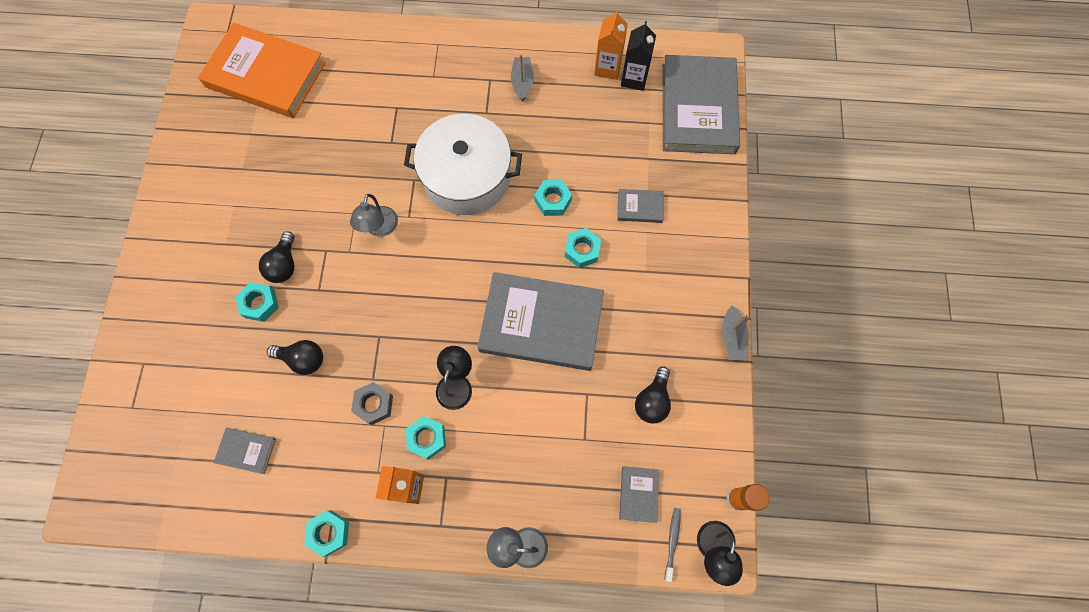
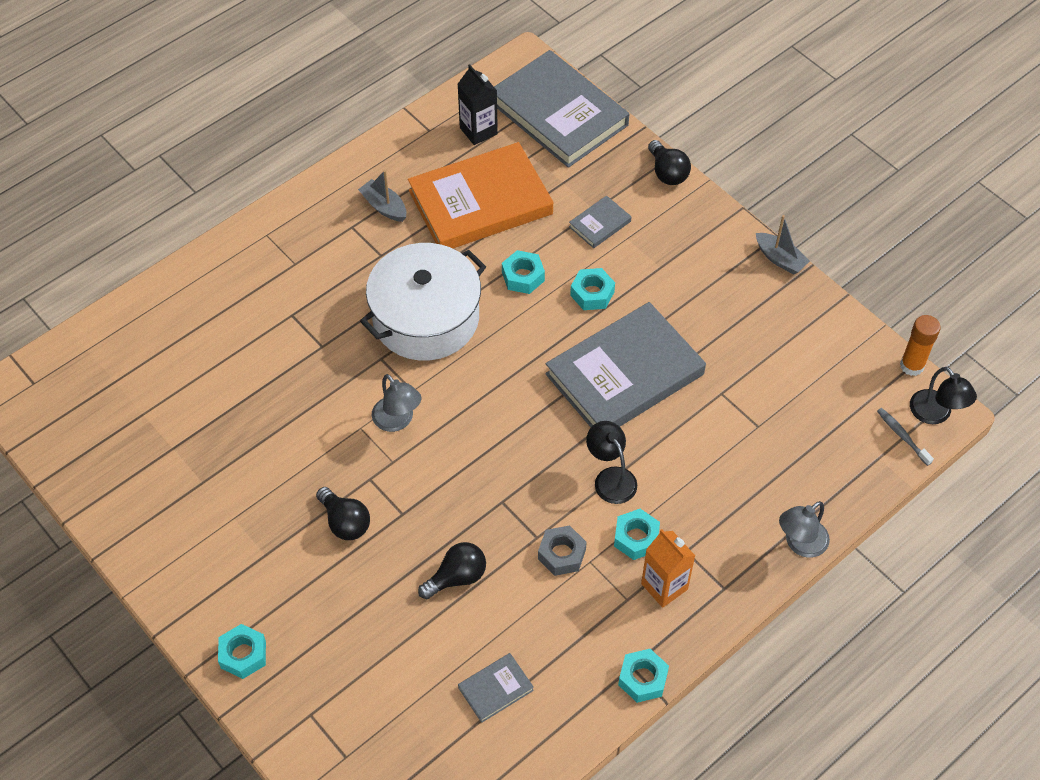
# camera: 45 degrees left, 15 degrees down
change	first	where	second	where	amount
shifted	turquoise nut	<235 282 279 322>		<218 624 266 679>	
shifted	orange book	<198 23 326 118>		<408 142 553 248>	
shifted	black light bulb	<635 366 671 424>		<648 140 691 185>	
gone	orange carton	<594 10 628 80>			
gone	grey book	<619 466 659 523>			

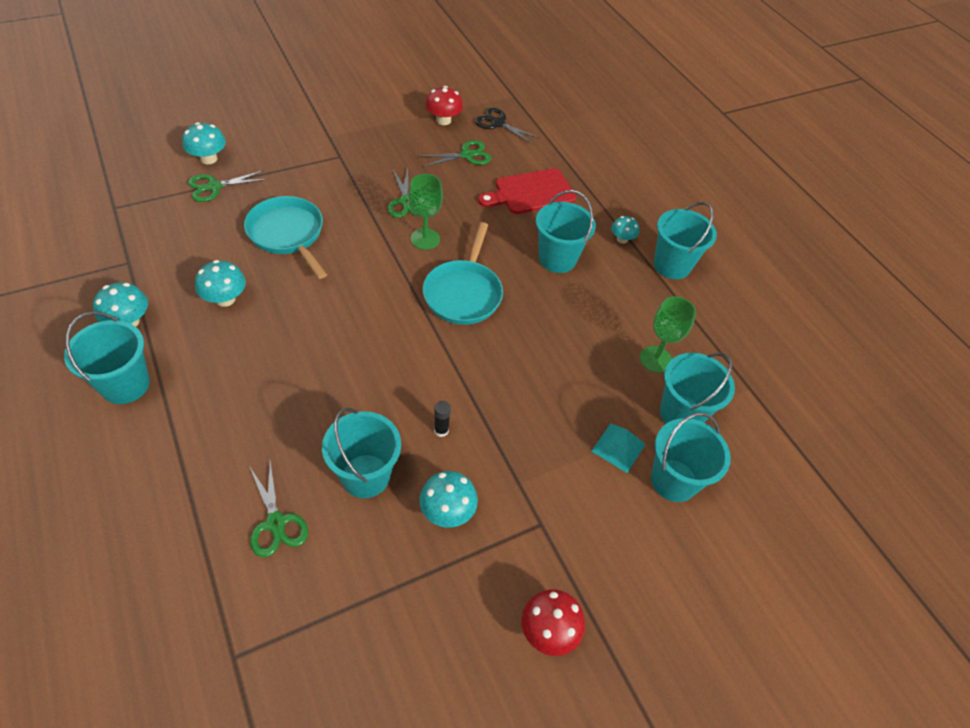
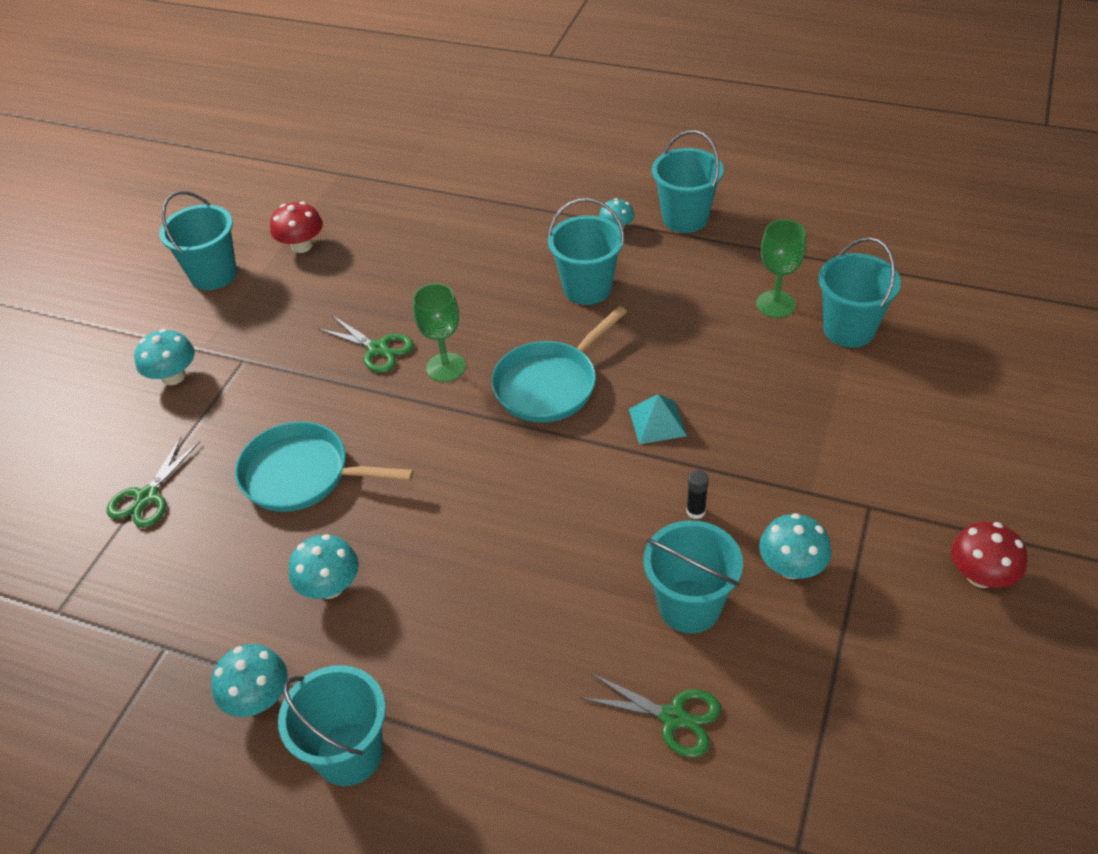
# camera: 35 degrees left, 5 degrees down
change	first	where	second	where	amount
shifted	turquoise mushroom	<182 122 226 164>		<134 329 195 385>	
shifted	turquoise bucket	<651 412 731 502>		<159 191 237 290>	
rotated	turquoise pan	<423 222 503 325>		<491 306 627 423>	75 degrees clockwise
shifted	turquoise pyramid	<592 423 646 473>		<629 394 687 444>	
gone	green scissors	<419 140 491 167>			
gone	black scissors	<475 108 540 144>			
gone	red cutting board	<478 168 576 214>			

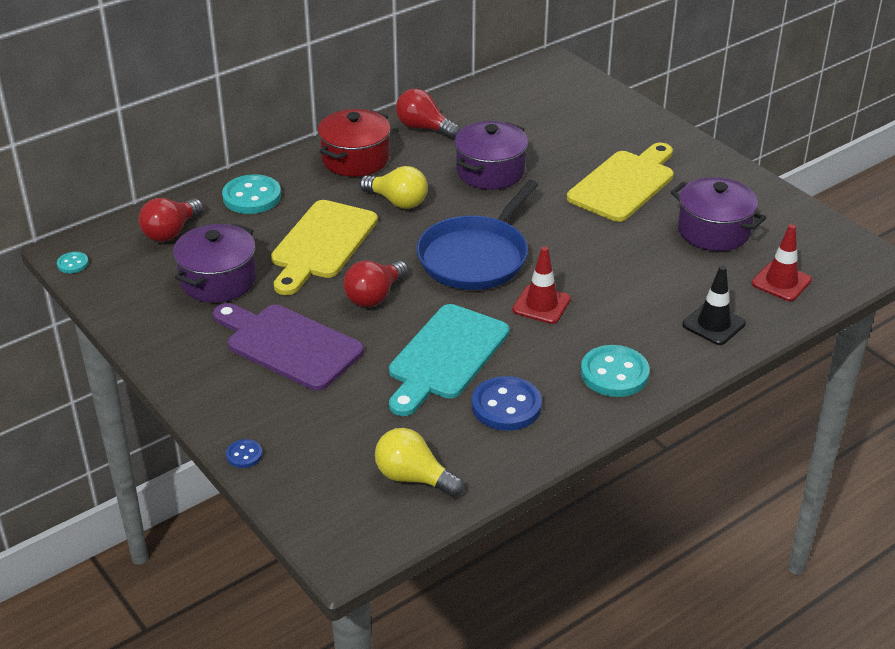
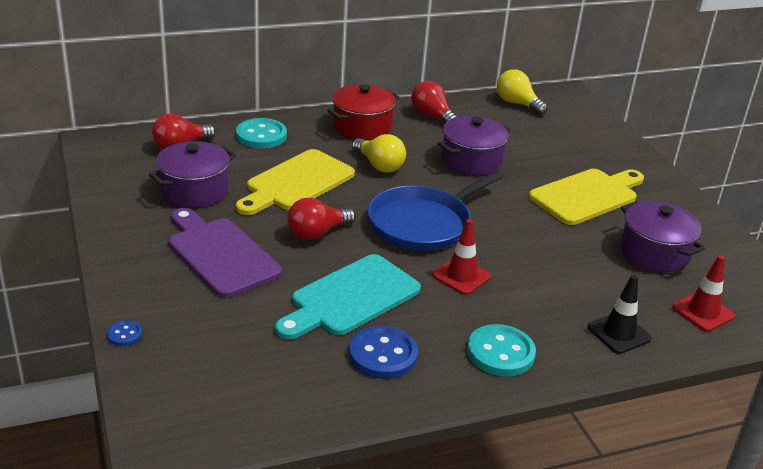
# camera: 15 degrees right, 5 degrees down
change	first	where	second	where	amount
shifted	yellow light bulb	<375 428 464 497>		<497 69 547 115>	
gone	turquoise button	<57 252 89 273>			

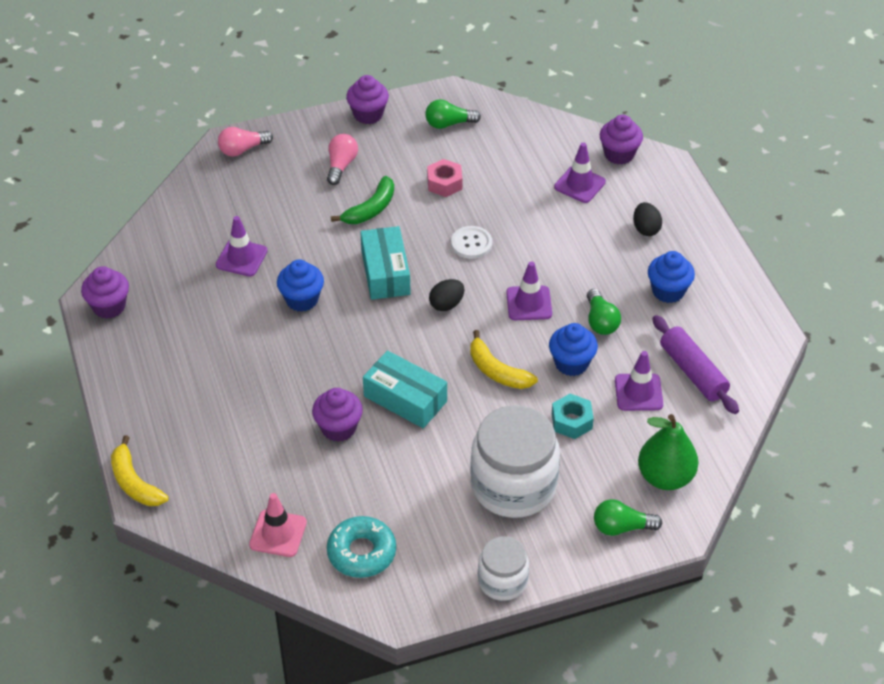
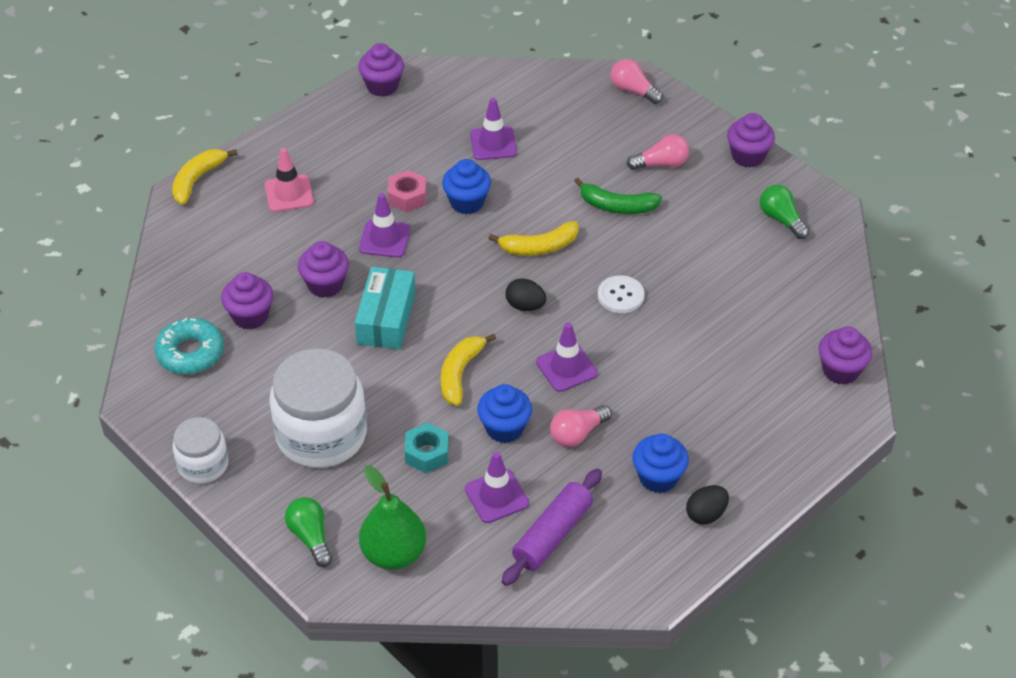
# camera: 65 degrees right, 0 degrees up
change	first	where	second	where	amount
new			purple cupcake	<221 272 273 329>	
shifted	pink traffic cone	<249 493 307 557>		<265 148 314 212>	
shifted	purple traffic cone	<554 142 606 203>		<359 193 411 258>	
shifted	pink nut	<427 159 462 197>		<387 170 427 212>	
swapped	turquoise box	<360 226 411 300>	yellow banana	<488 221 579 256>	
repainted	green light bulb	<587 289 621 335>	pink light bulb	<550 405 612 447>	
shifted	black egg	<633 202 662 236>		<686 485 729 525>	

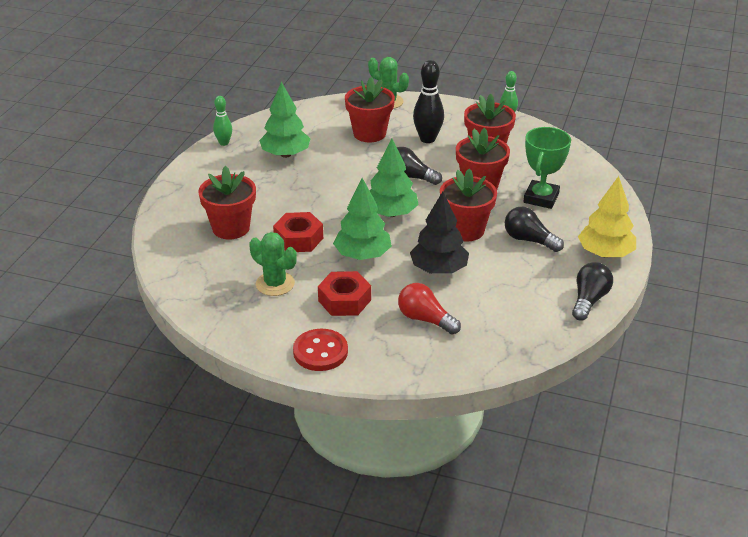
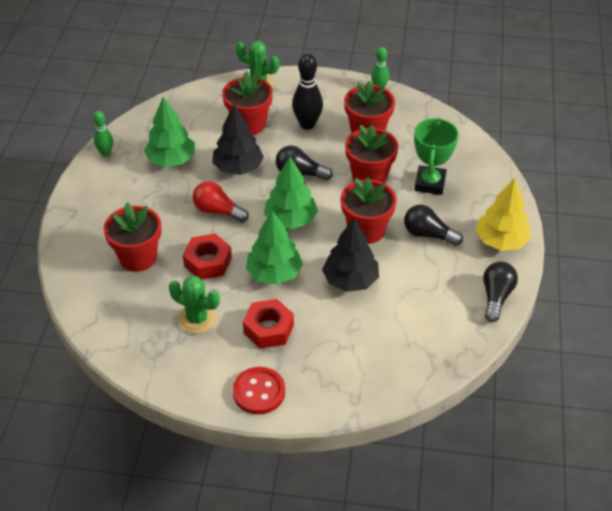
# camera: 10 degrees left, 10 degrees up
change	first	where	second	where	amount
shifted	red light bulb	<398 283 461 334>		<193 181 249 222>	
new			black tree	<212 104 264 175>	

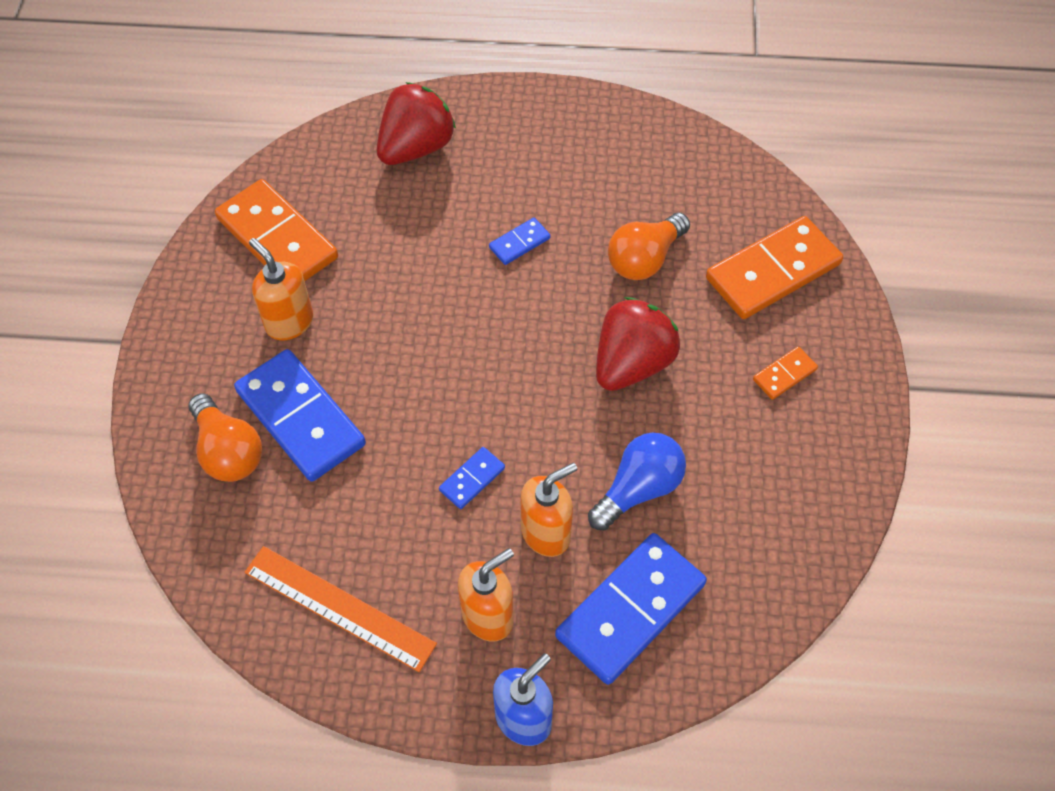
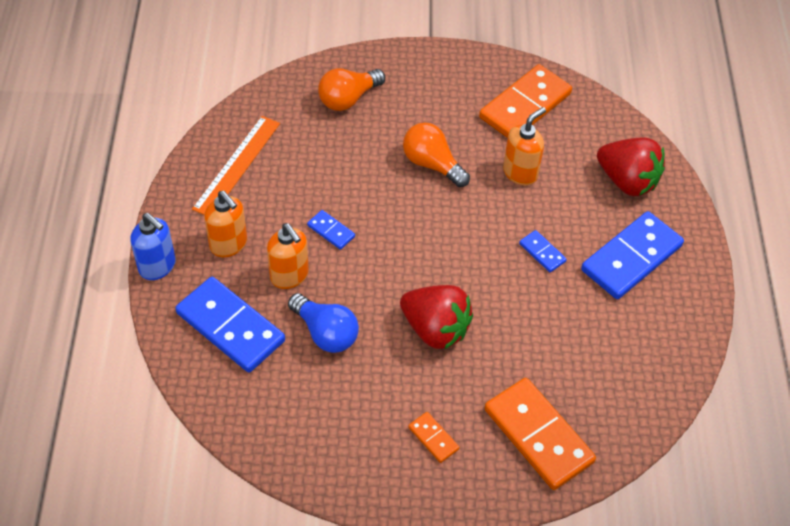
# camera: 85 degrees right, 5 degrees down
change	first	where	second	where	amount
shifted	orange light bulb	<608 213 690 280>		<403 123 470 187>	
shifted	orange soap dispenser	<249 238 313 341>		<503 107 546 186>	
shifted	blue domino	<234 349 366 482>		<581 211 684 299>	

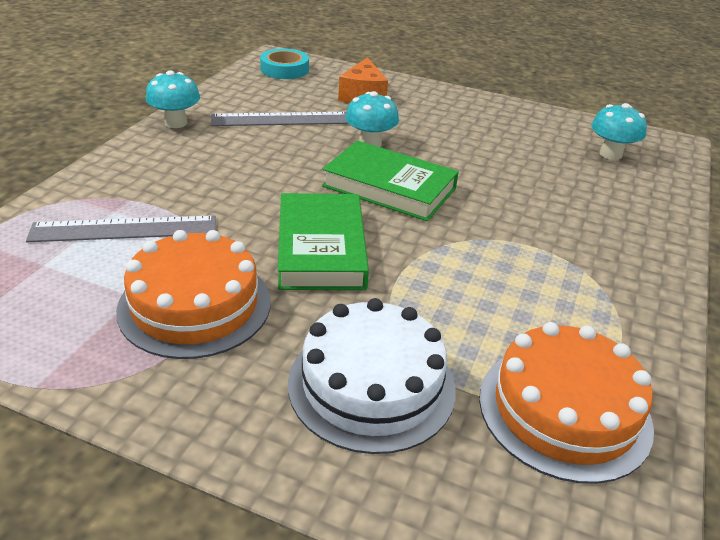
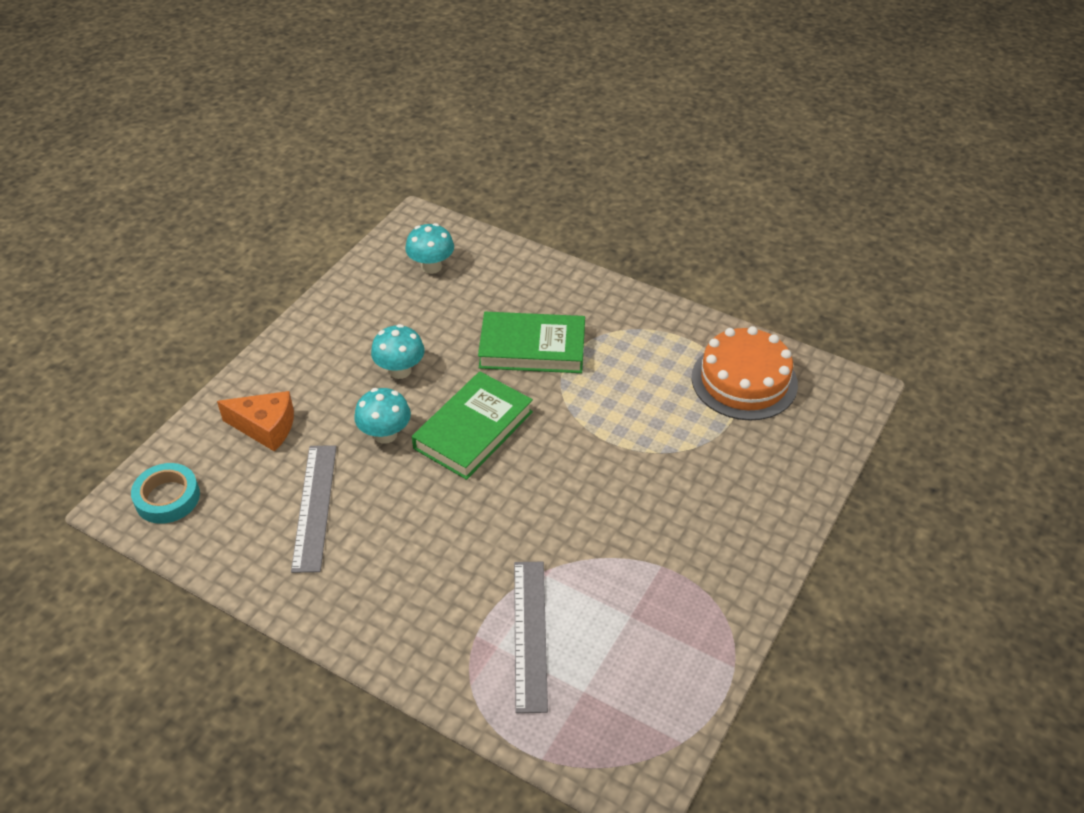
# camera: 80 degrees left, 10 degrees up
change	first	where	second	where	amount
shifted	turquoise mushroom	<146 70 200 128>		<371 324 425 379>	
shifted	green book	<278 193 369 290>		<478 312 585 373>	
gone	orange cake	<116 230 271 359>			
gone	white cake	<288 298 456 454>			

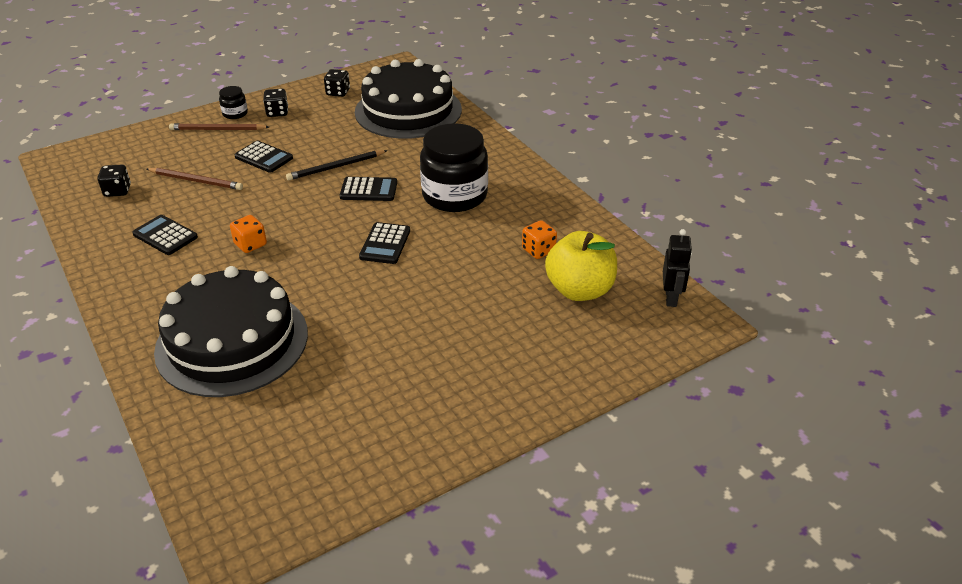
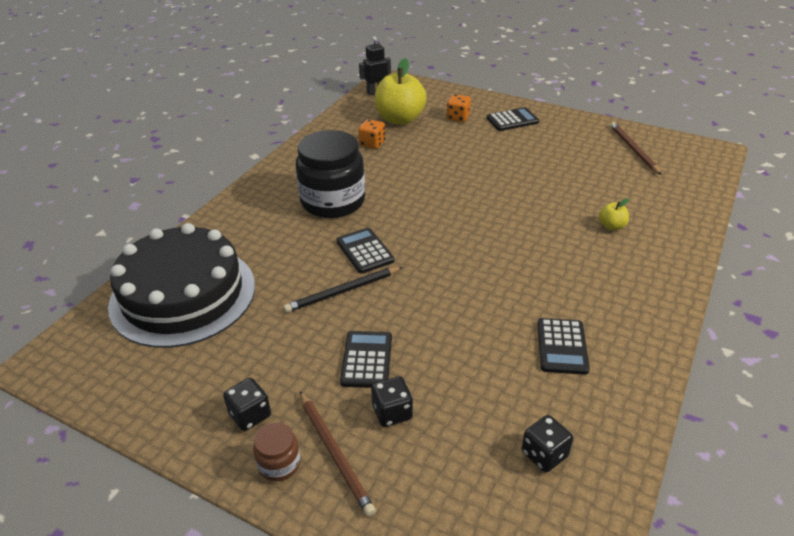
# camera: 120 degrees left, 0 degrees up
change	first	where	second	where	amount
repainted	black jar	<219 86 248 119>	brown jar	<253 423 301 481>	
rotated	black pencil	<286 150 388 181>		<283 267 403 313>	120 degrees clockwise
shifted	black dice	<324 69 350 97>		<371 376 413 427>	
shifted	orange dice	<230 215 267 253>		<447 94 471 122>	
shifted	black calculator	<359 222 410 264>		<487 107 539 131>	
swapped	black cake	<154 266 308 397>	yellow apple	<599 198 629 231>	
shifted	brown pencil	<147 168 243 190>		<610 122 662 175>	

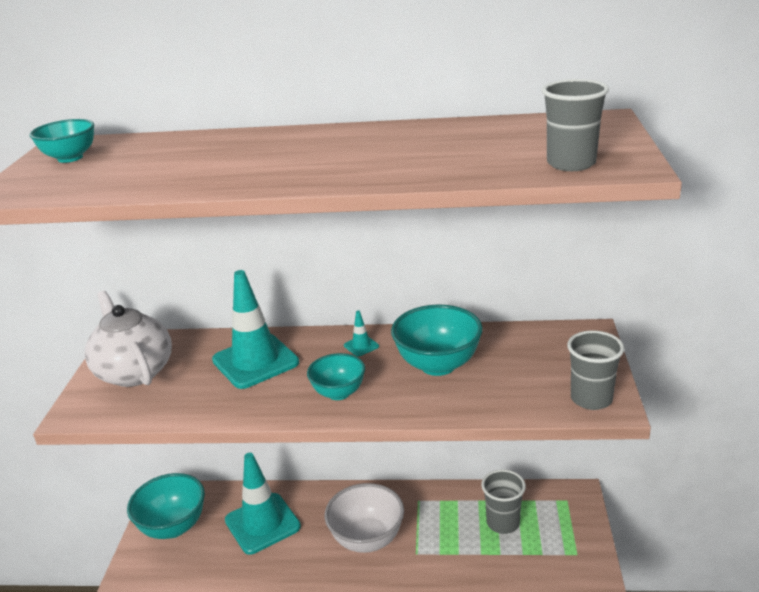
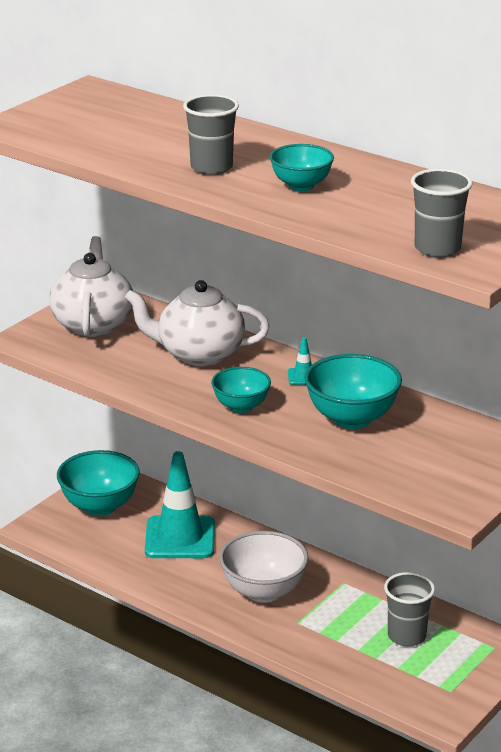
# camera: 30 degrees right, 0 degrees up
change	first	where	second	where	amount
swapped	turquoise traffic cone	<212 270 299 389>	white teapot	<125 280 270 366>	
shifted	grey cup	<567 330 624 410>		<183 94 239 175>	
shifted	turquoise bowl	<30 119 94 163>		<270 144 334 191>	

